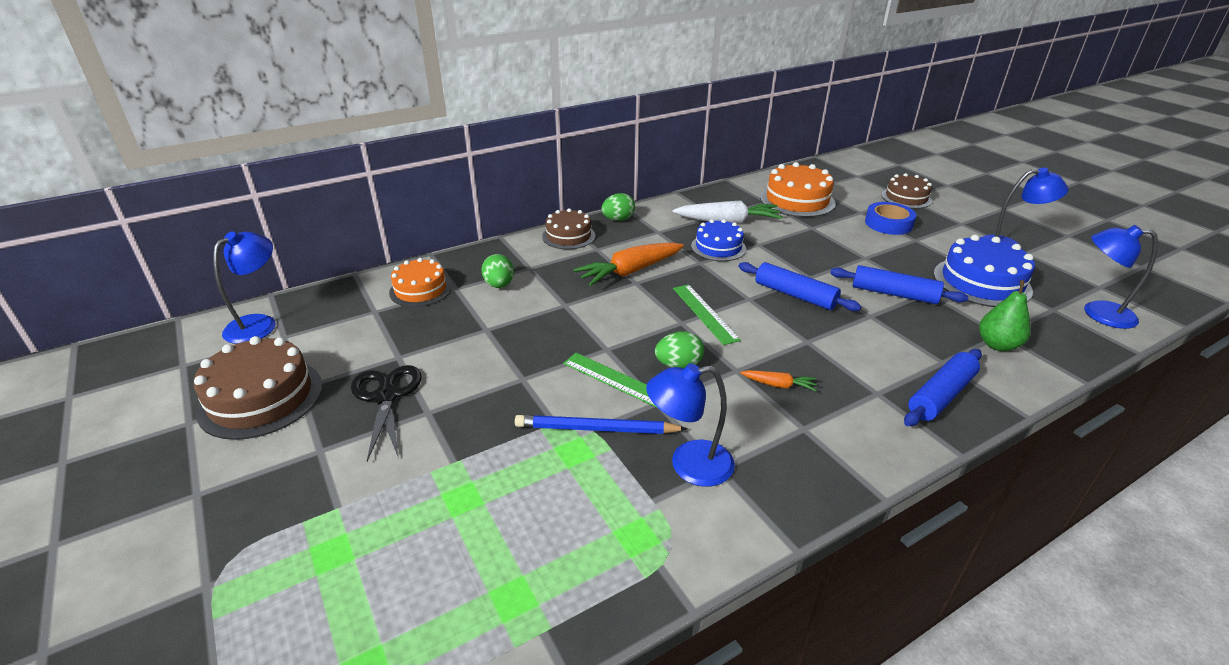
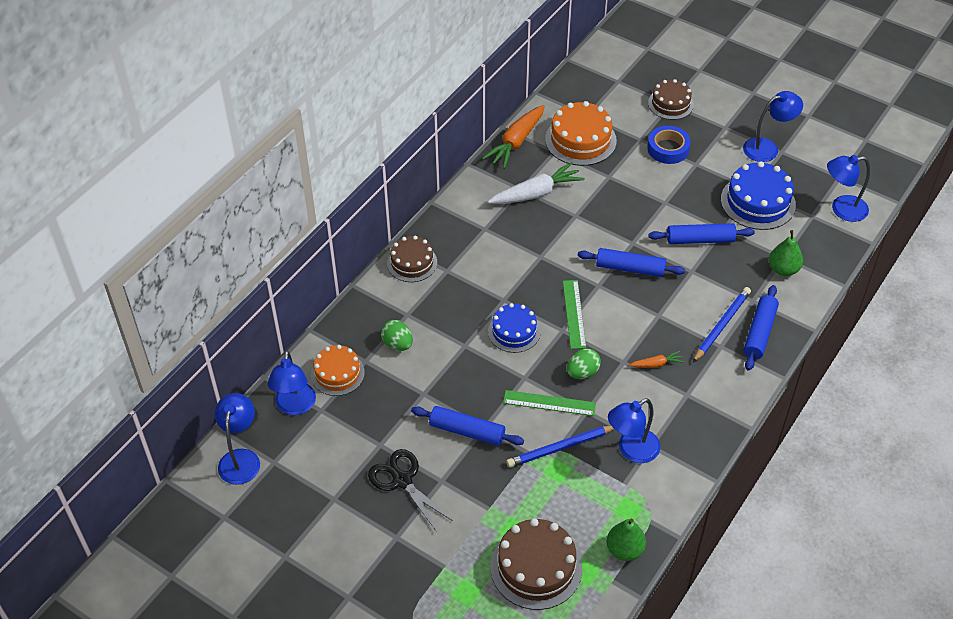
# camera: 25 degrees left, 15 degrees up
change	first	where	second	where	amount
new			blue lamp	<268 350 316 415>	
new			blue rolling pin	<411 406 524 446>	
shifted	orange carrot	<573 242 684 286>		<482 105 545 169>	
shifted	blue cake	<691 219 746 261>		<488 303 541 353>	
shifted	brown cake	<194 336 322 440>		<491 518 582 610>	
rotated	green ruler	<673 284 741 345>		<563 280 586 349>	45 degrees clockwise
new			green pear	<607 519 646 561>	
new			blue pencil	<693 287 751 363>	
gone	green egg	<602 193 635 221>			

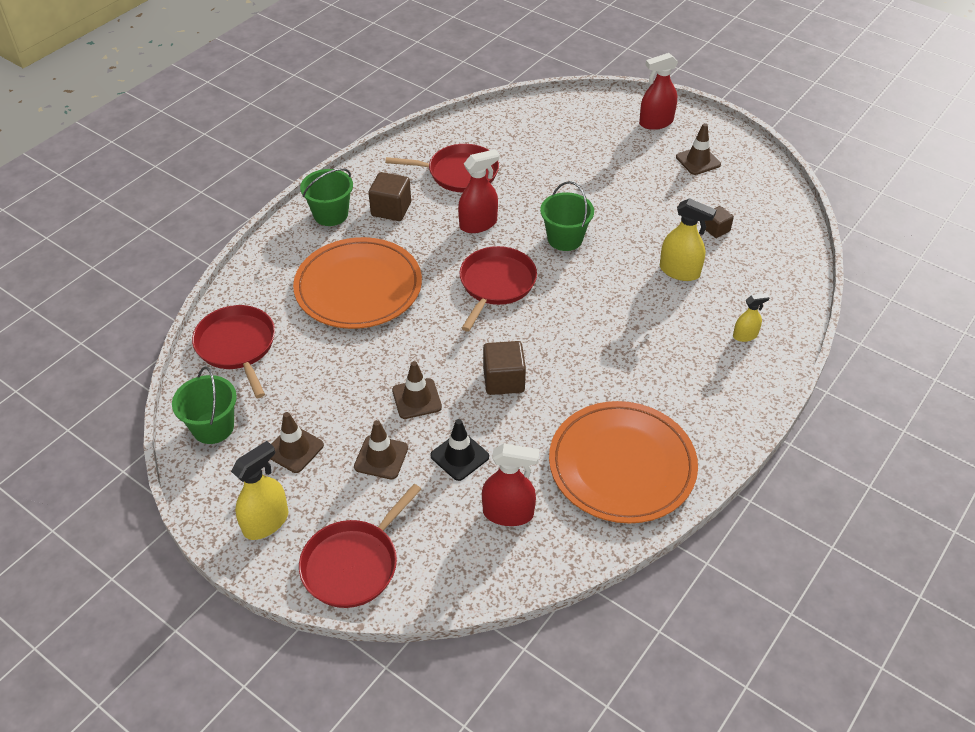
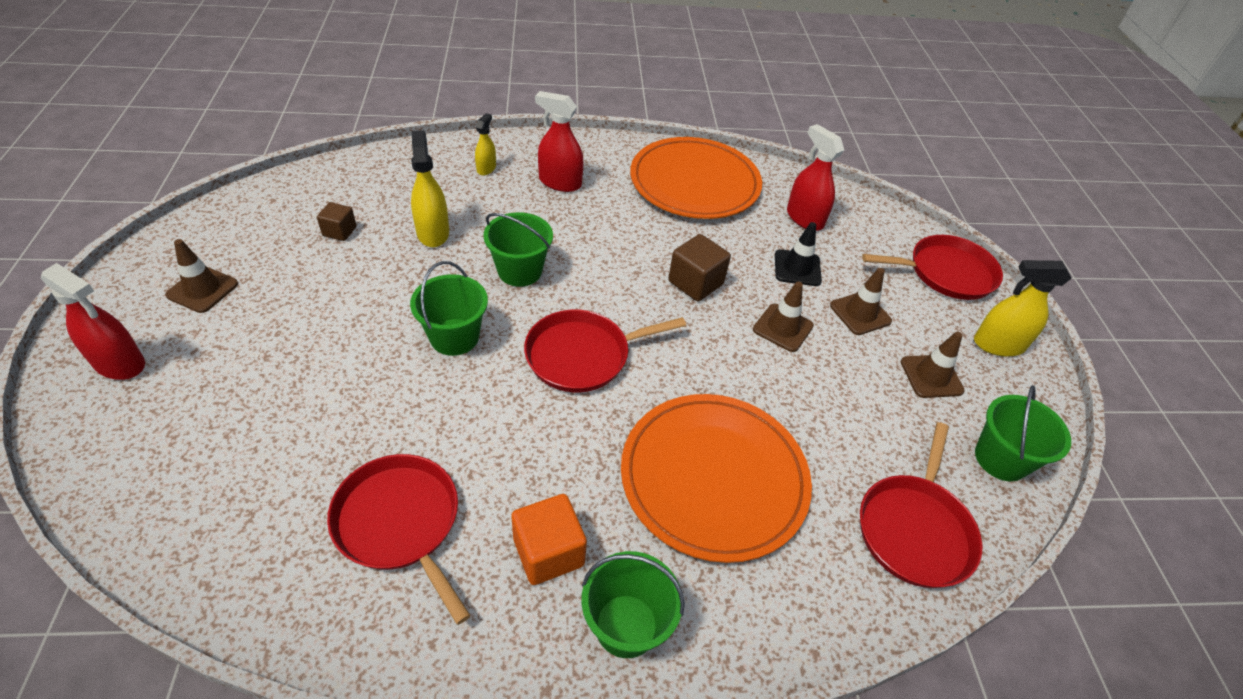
# camera: 135 degrees left, 0 degrees up
change	first	where	second	where	amount
rotated	yellow spray bottle	<733 293 770 342>		<475 113 496 175>	75 degrees clockwise
new			green bucket	<483 212 553 287>	
repainted	brown cube	<368 172 411 221>	orange cube	<511 494 587 585>	
shifted	red spray bottle	<458 149 499 233>		<535 91 584 192>	

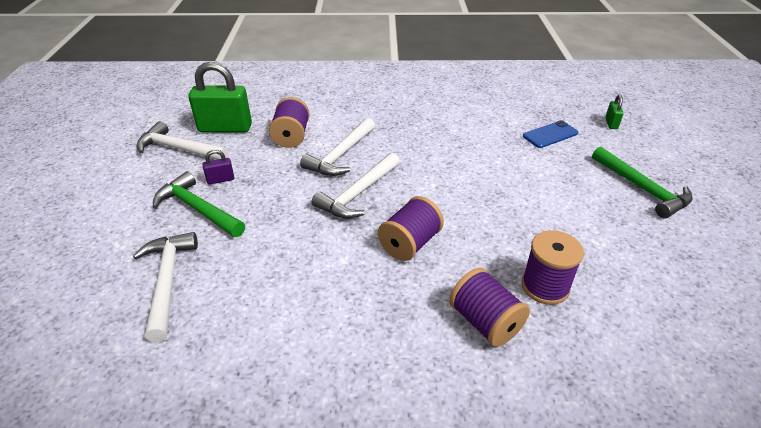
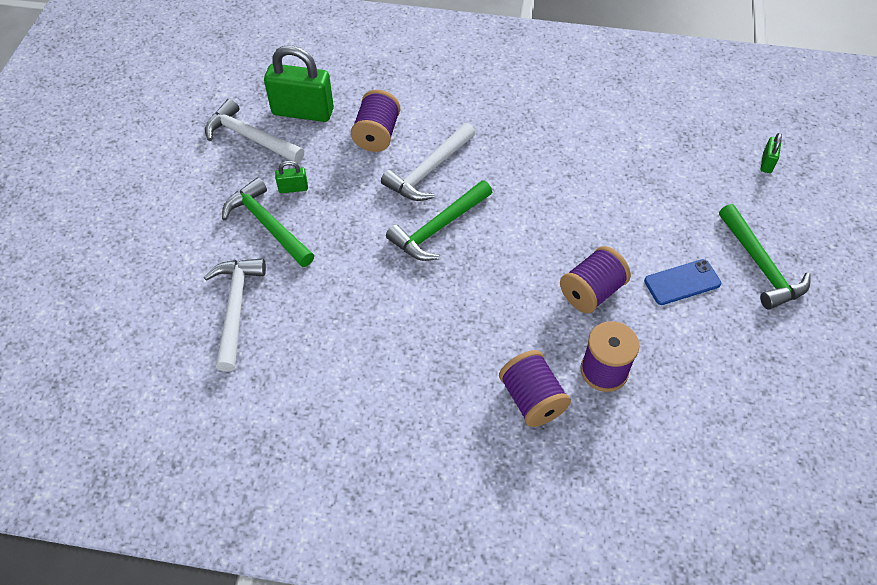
# camera: 10 degrees right, 15 degrees up
change	first	where	second	where	amount
repainted	purple padlock	<203 150 234 184>	green padlock	<275 161 308 193>	
repainted	white hammer	<312 153 400 219>	green hammer	<386 180 492 261>	
shifted	purple spool	<378 196 444 261>		<560 246 631 313>	
shifted	blue phone	<523 120 578 148>		<644 259 721 305>	

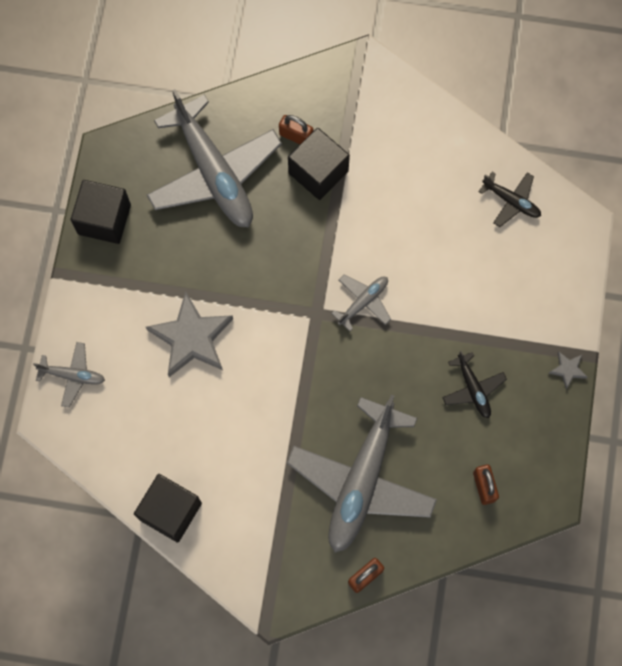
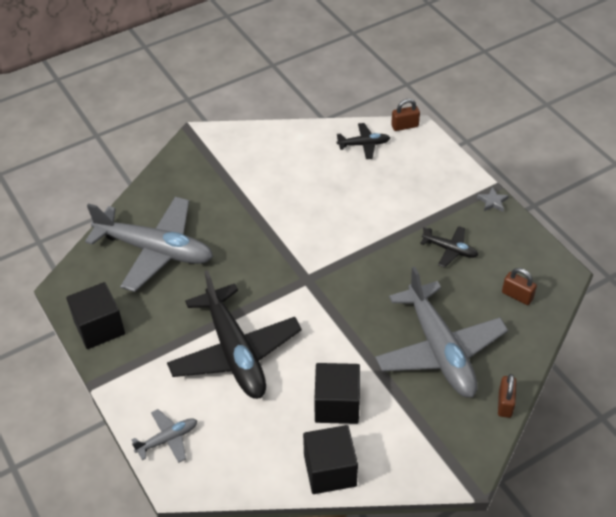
# camera: 40 degrees left, 25 degrees down
change	first	where	second	where	amount
swapped	grey star	<146 291 233 377>	black plane	<167 270 302 399>	
shifted	black cube	<288 128 350 200>		<314 363 360 424>	
shifted	brown padlock	<279 115 314 144>		<391 99 420 131>	
gone	grey plane	<331 275 391 331>			

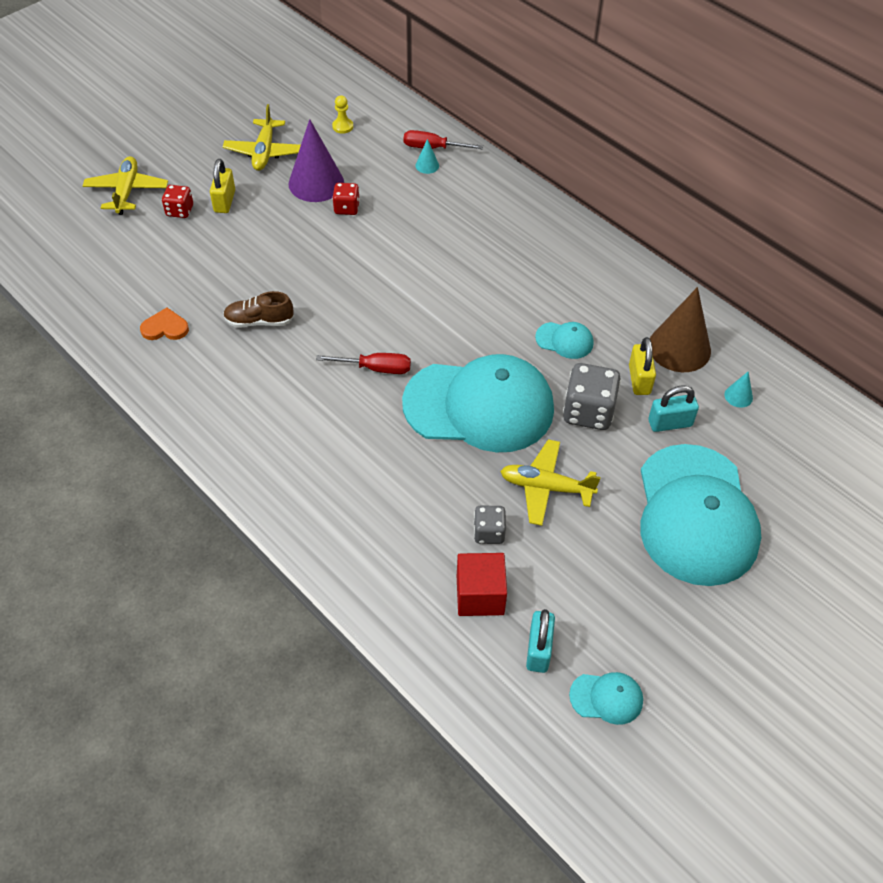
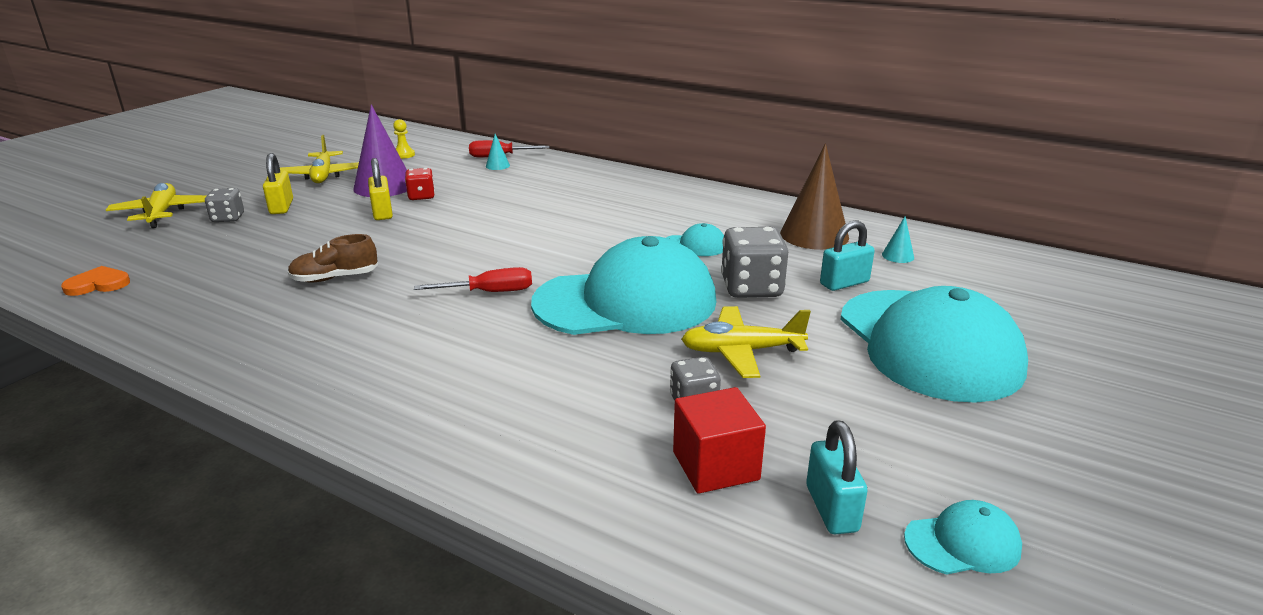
# camera: 15 degrees left, 25 degrees down
change	first	where	second	where	amount
shifted	orange heart	<140 308 189 340>		<61 266 130 296>	
repainted	red dice	<162 185 193 218>	grey dice	<205 188 244 222>	
shifted	yellow padlock	<629 337 656 395>		<368 158 393 220>	

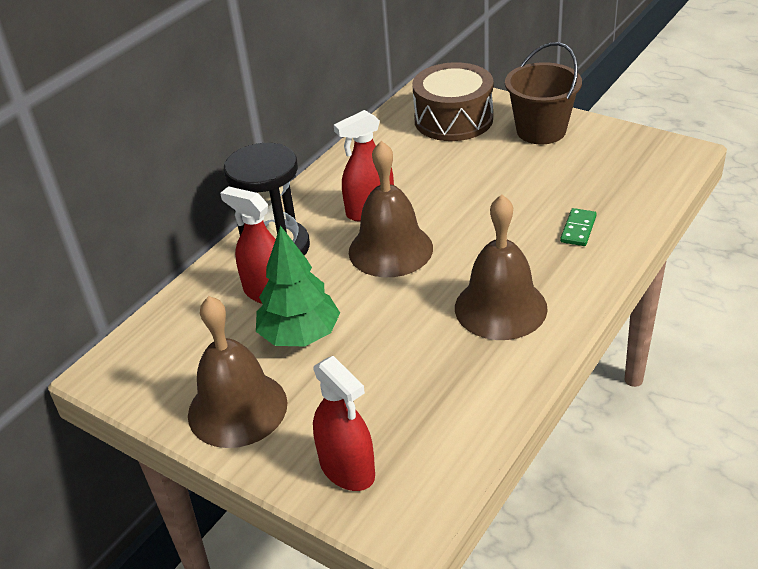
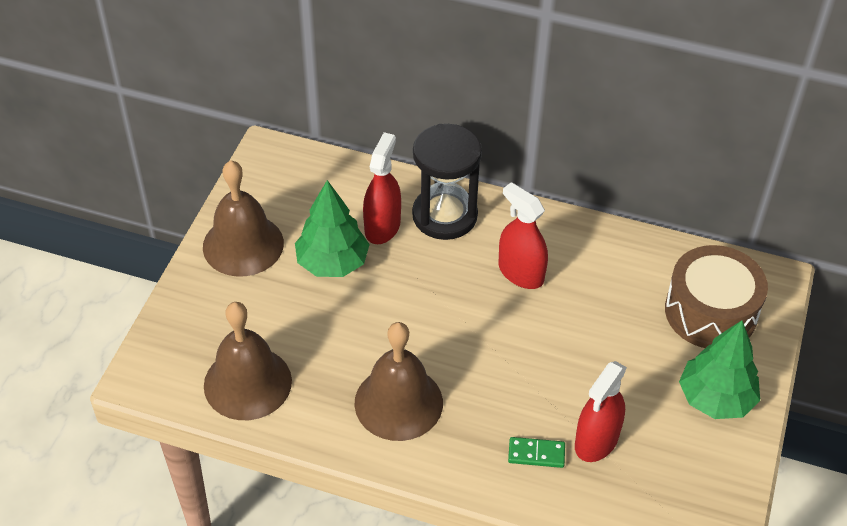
# camera: 70 degrees right, 10 degrees up
change	first	where	second	where	amount
shifted	brown bell	<349 141 433 277>		<204 302 292 420>	
shifted	red spray bottle	<313 356 375 491>		<575 361 627 462>	
swapped	brown bucket	<505 42 582 144>	green tree	<679 320 760 419>	

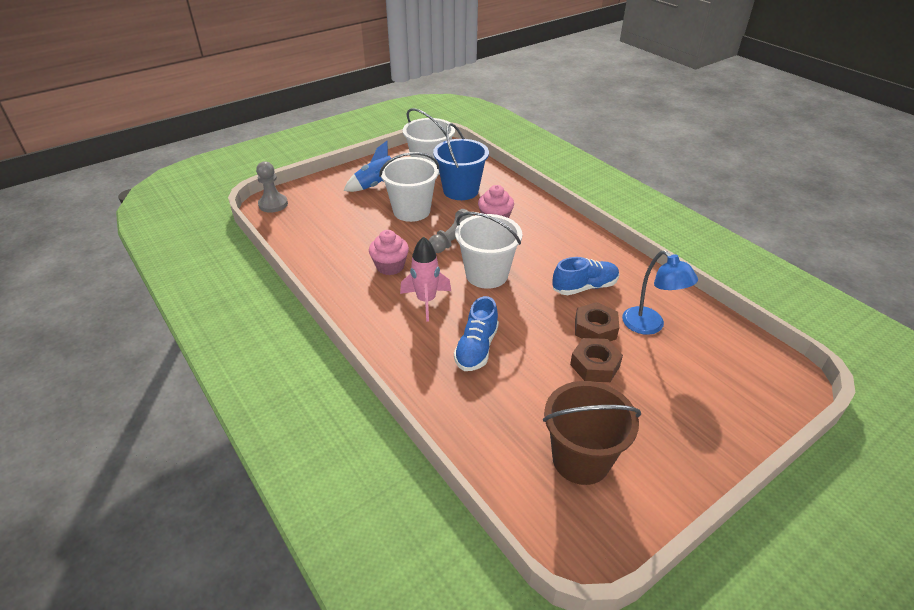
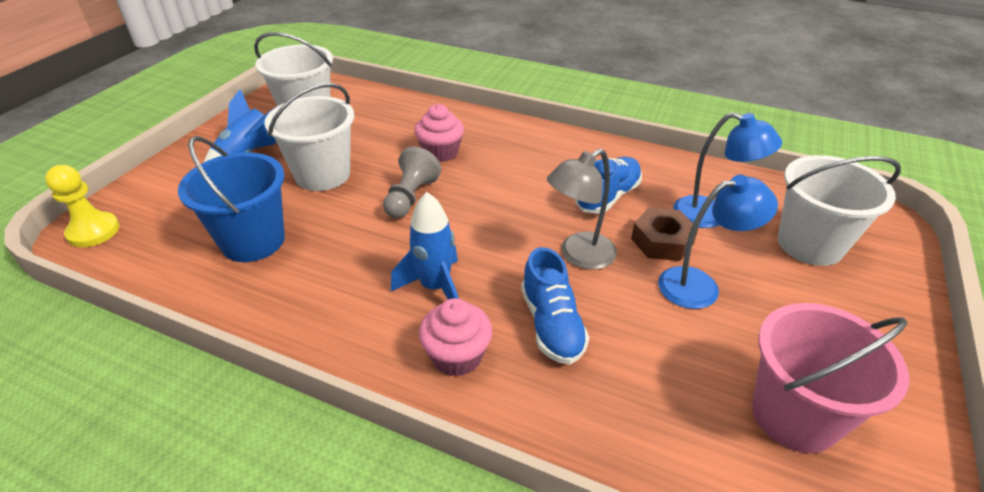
# camera: 30 degrees left, 0 degrees up
change	first	where	second	where	amount
repainted	grey pawn	<256 161 288 213>	yellow pawn	<45 165 120 247>	
shifted	blue bucket	<433 123 489 200>		<178 136 285 262>	
repainted	pink rocket	<400 236 451 322>	blue rocket	<391 192 458 299>	
shifted	pink cupcake	<369 230 409 275>		<419 298 493 377>	
new			grey lamp	<547 149 617 270>	
swapped	brown nut	<570 338 623 382>	blue lamp	<658 175 778 309>	
repainted	brown bucket	<543 381 641 485>	pink bucket	<752 303 909 453>	
shifted	white bucket	<455 212 522 289>		<778 155 901 266>	

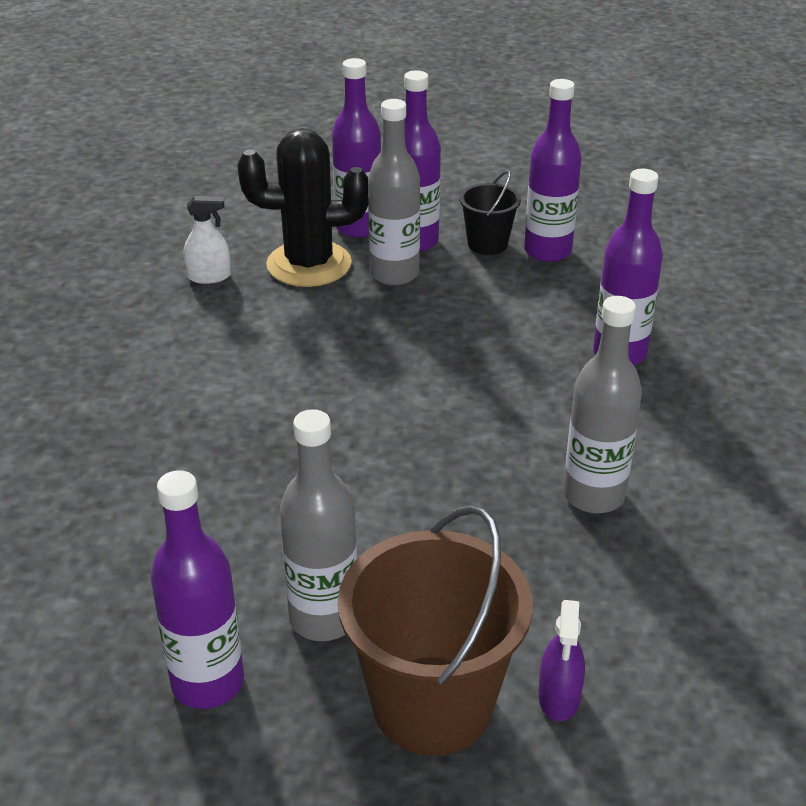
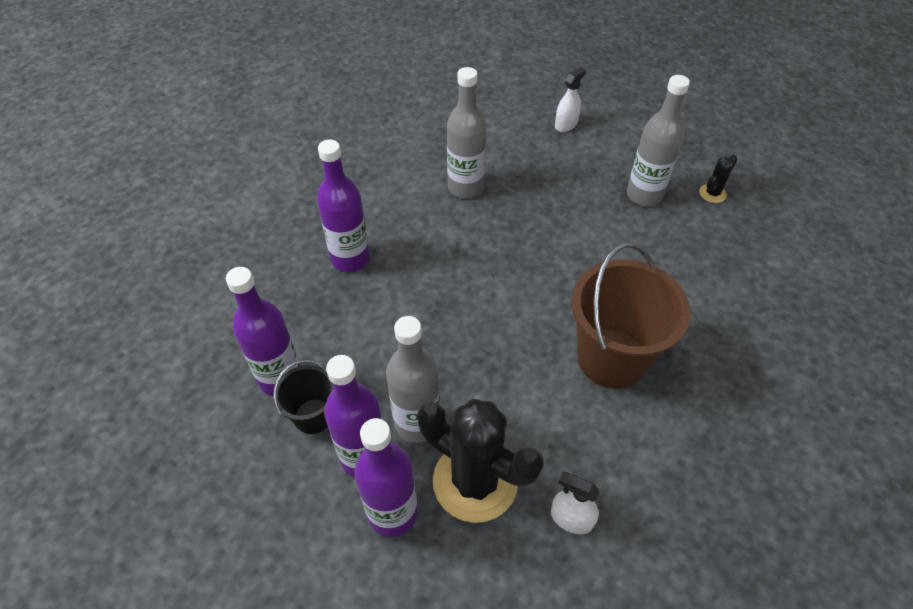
# camera: 145 degrees left, 15 degrees up
change	first	where	second	where	amount
repainted	purple spray bottle	<538 600 585 721>	white spray bottle	<555 67 586 132>	
shifted	brown bucket	<338 505 533 756>		<572 243 691 389>	
swapped	purple bottle	<150 470 244 709>	black cactus	<699 155 737 203>	

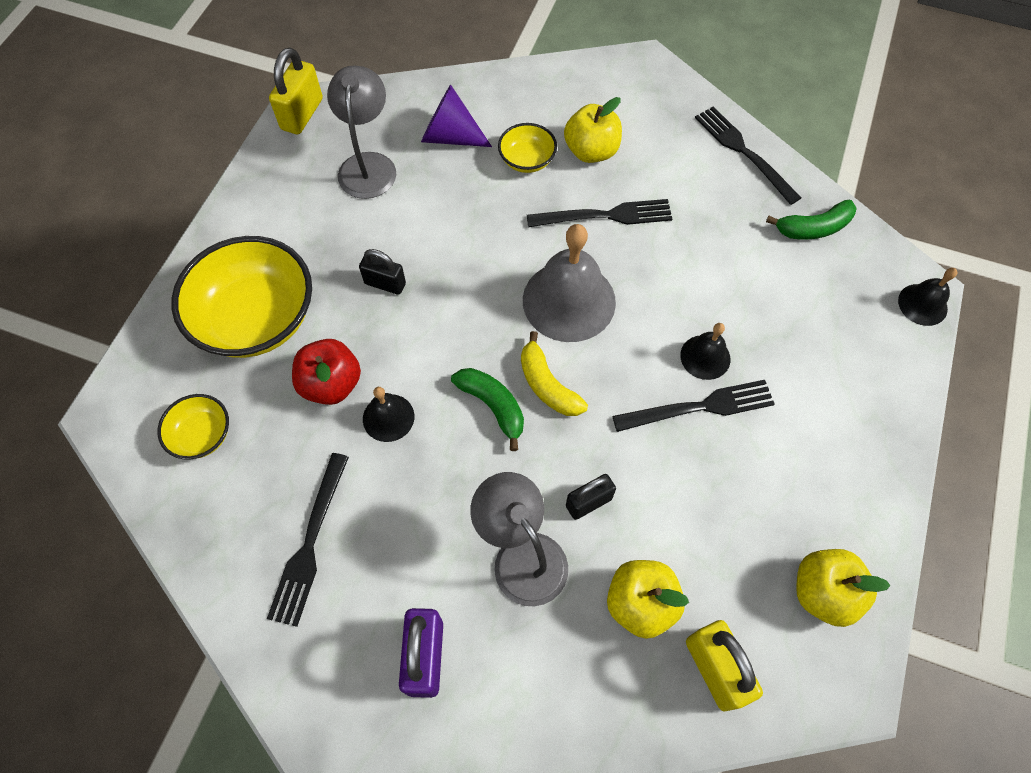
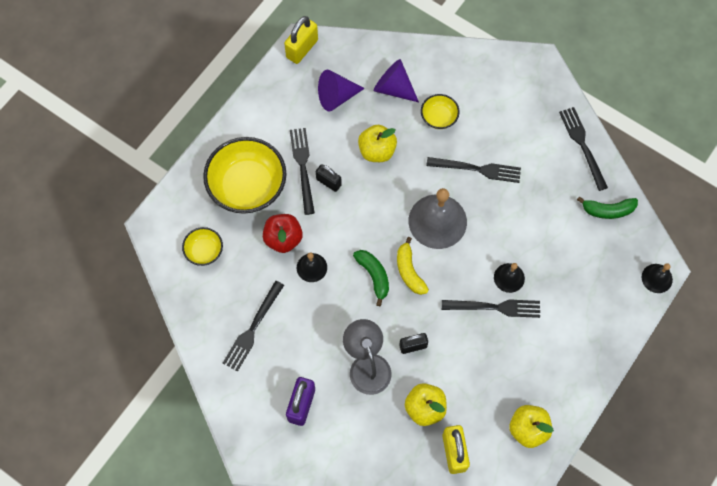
# camera: 15 degrees right, 5 degrees up
change	first	where	second	where	amount
new			black fork	<290 128 315 215>	
swapped	grey lamp	<327 65 396 199>	purple cone	<318 70 365 112>	
shifted	yellow apple	<564 97 622 163>		<358 125 397 162>	

